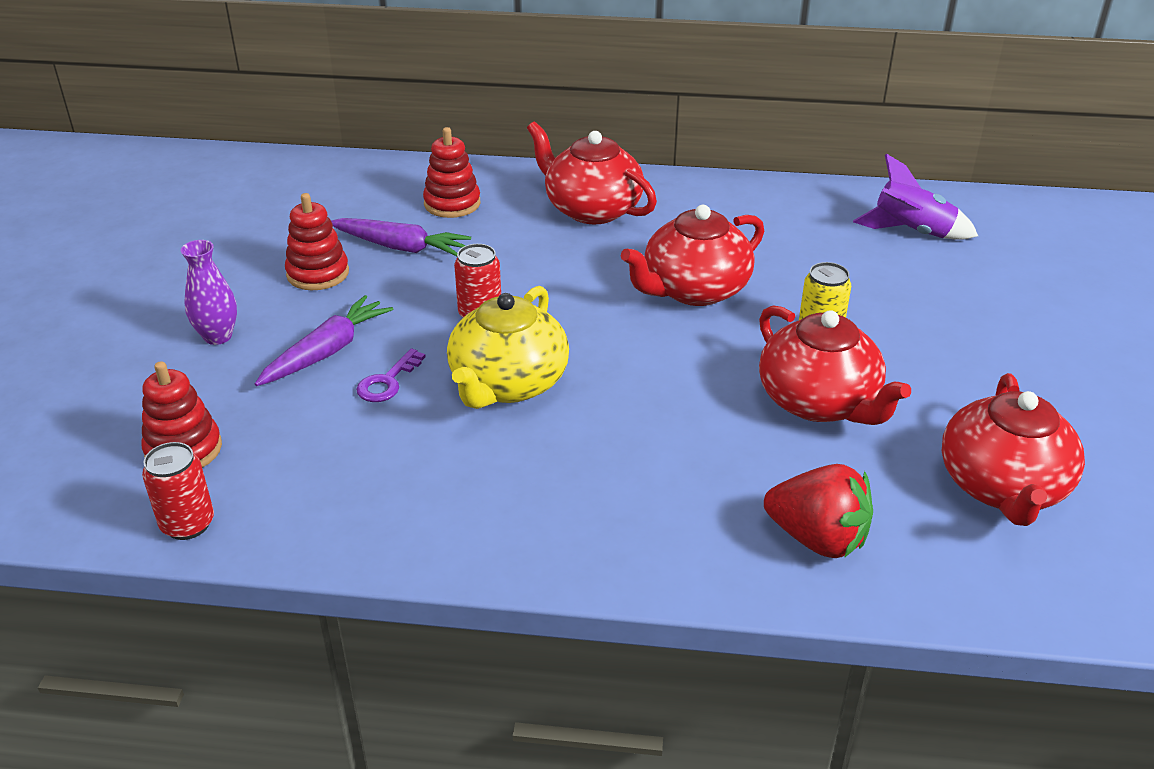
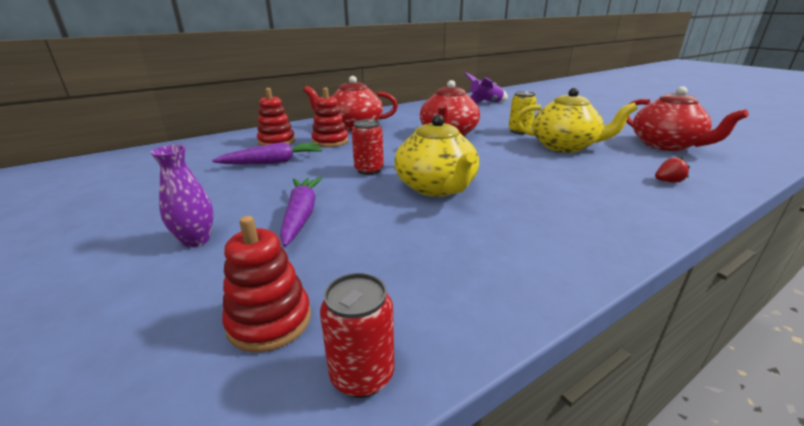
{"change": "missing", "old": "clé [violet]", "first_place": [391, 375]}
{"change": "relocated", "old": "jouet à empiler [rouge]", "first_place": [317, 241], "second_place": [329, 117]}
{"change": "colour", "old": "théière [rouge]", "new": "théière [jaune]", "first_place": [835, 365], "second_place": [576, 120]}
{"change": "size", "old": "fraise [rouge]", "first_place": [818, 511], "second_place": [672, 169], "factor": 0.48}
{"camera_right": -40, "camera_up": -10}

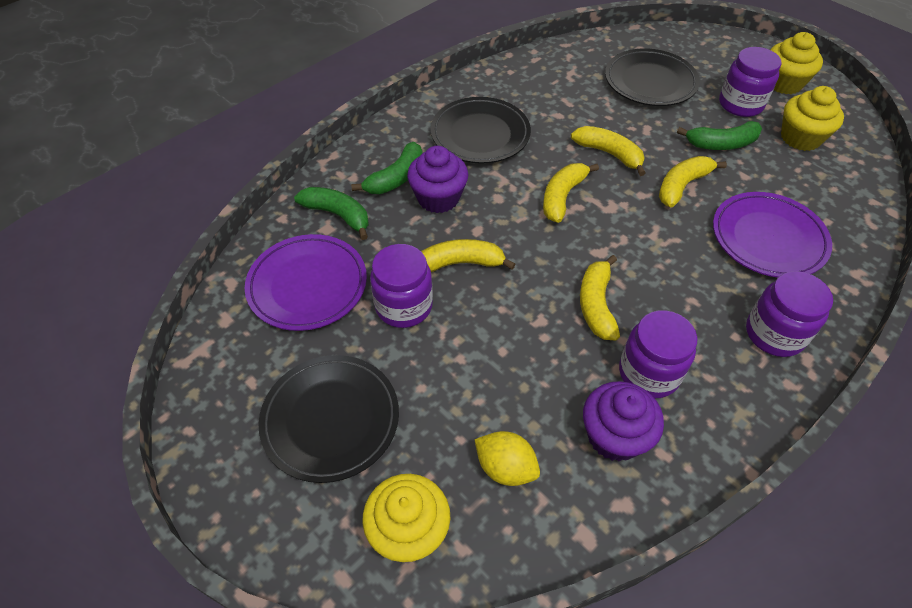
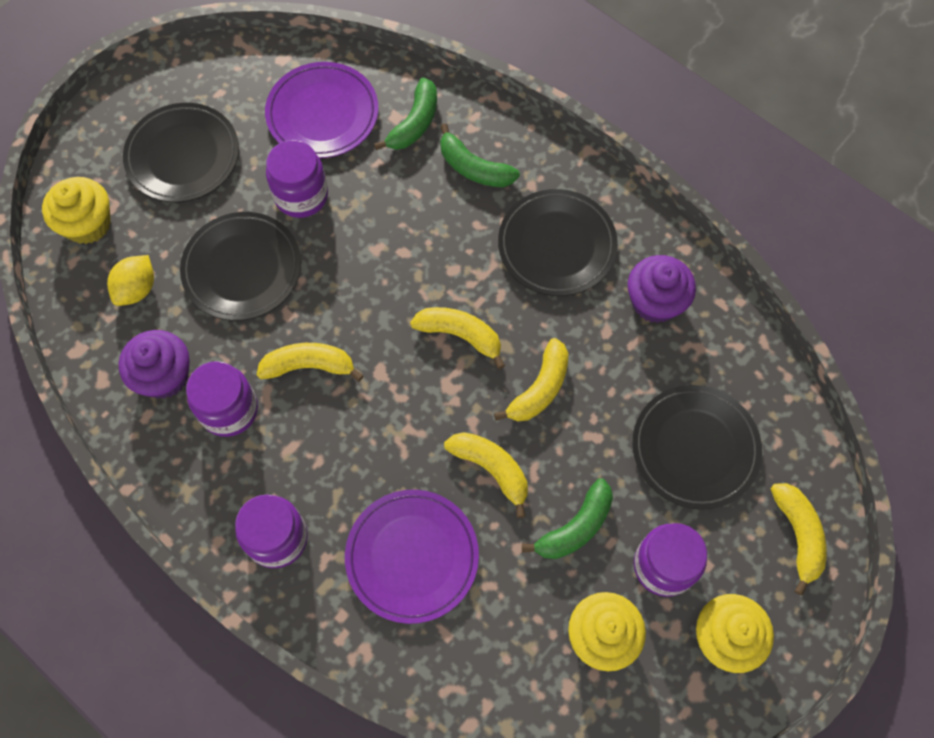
{"change": "appeared", "new": "assiette [noir]", "second_place": [240, 266]}
{"change": "relocated", "old": "muffin [violet]", "first_place": [437, 179], "second_place": [662, 289]}
{"change": "relocated", "old": "banane [jaune]", "first_place": [468, 255], "second_place": [799, 539]}
{"change": "spun", "old": "banane [vert]", "first_place": [719, 135], "second_place": [567, 518], "degrees": -120}
{"camera_right": 85, "camera_up": 15}

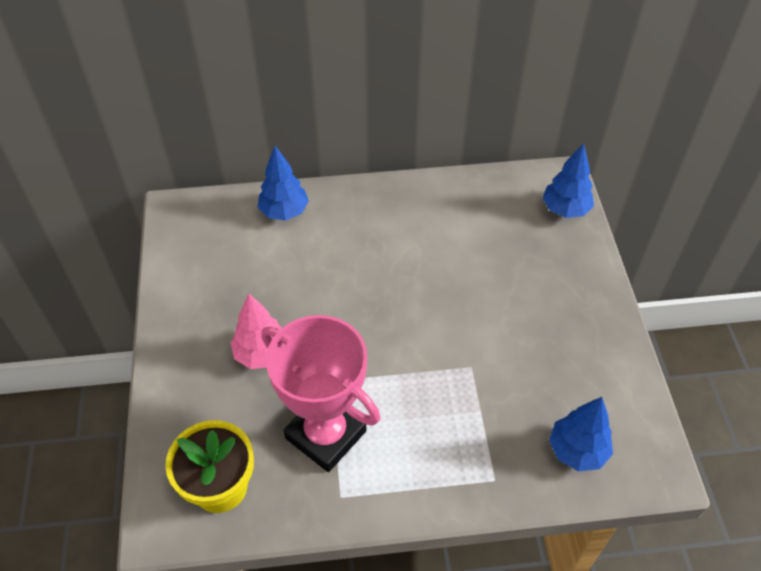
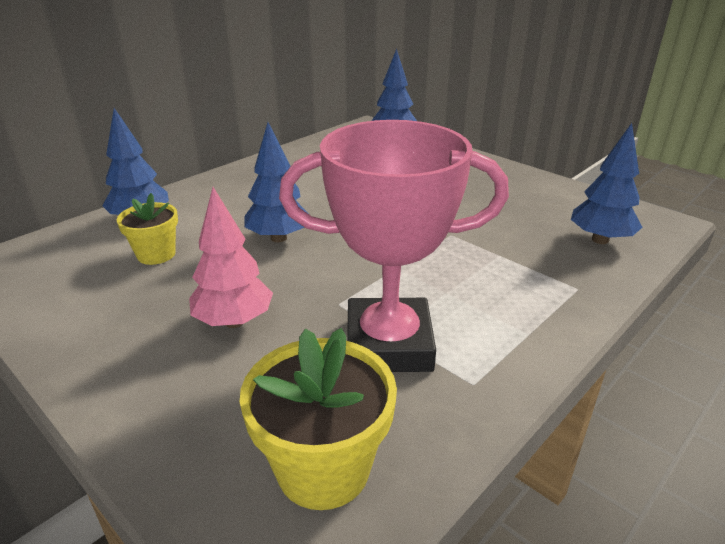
{"change": "appeared", "new": "pot de fleurs [jaune]", "second_place": [147, 229]}
{"change": "appeared", "new": "arbre [bleu]", "second_place": [277, 182]}
{"camera_right": -40, "camera_up": -20}

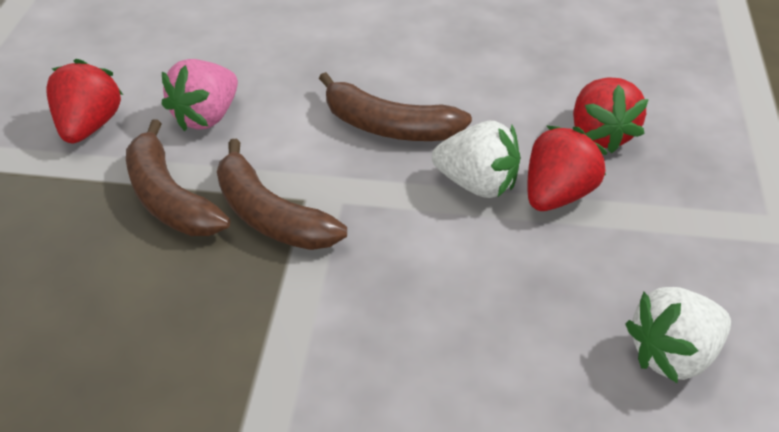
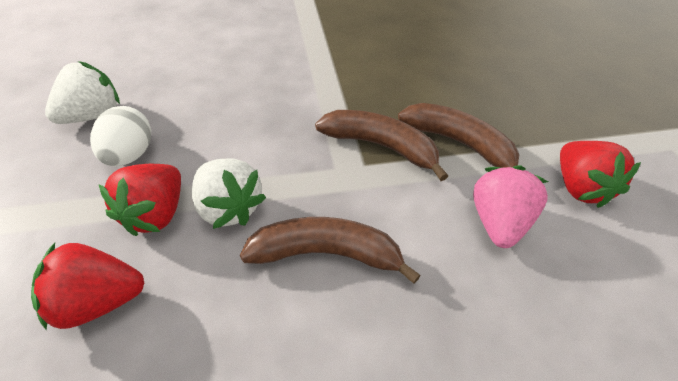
{"change": "appeared", "new": "œuf [blanc]", "second_place": [120, 136]}
{"change": "spun", "old": "fraise [blanc]", "first_place": [476, 159], "second_place": [229, 193], "degrees": -135}
{"change": "spun", "old": "fraise [rouge]", "first_place": [611, 115], "second_place": [87, 286], "degrees": -75}
{"camera_right": 160, "camera_up": 5}

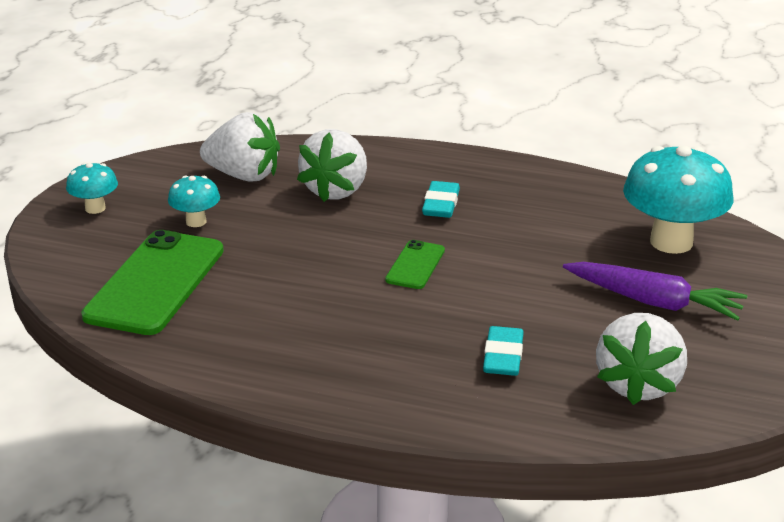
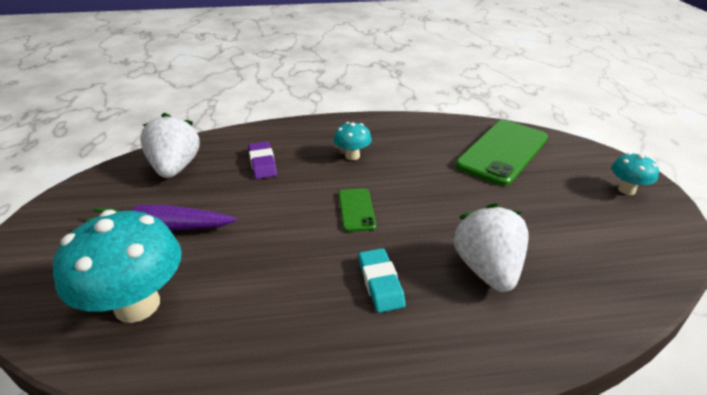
{"change": "missing", "old": "fraise [blanc]", "first_place": [240, 147]}
{"change": "relocated", "old": "champignon [turquoise]", "first_place": [194, 201], "second_place": [353, 141]}
{"change": "colour", "old": "gomme [turquoise]", "new": "gomme [violet]", "first_place": [503, 351], "second_place": [262, 160]}
{"change": "spun", "old": "téléphone [vert]", "first_place": [152, 282], "second_place": [501, 153], "degrees": 45}
{"camera_right": 155, "camera_up": 5}

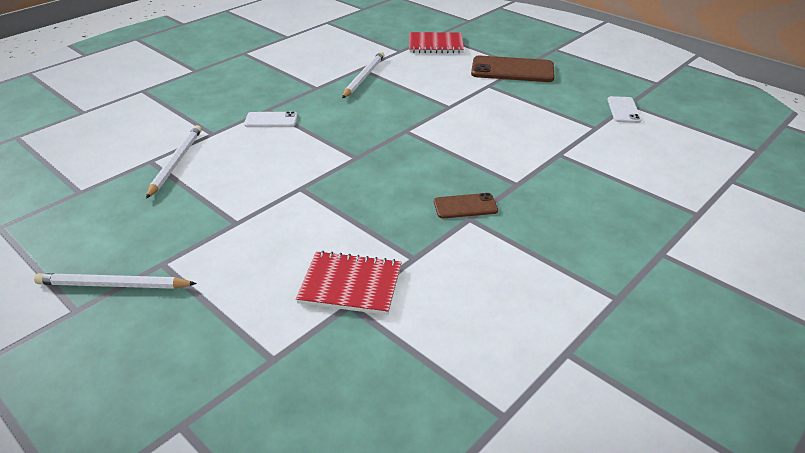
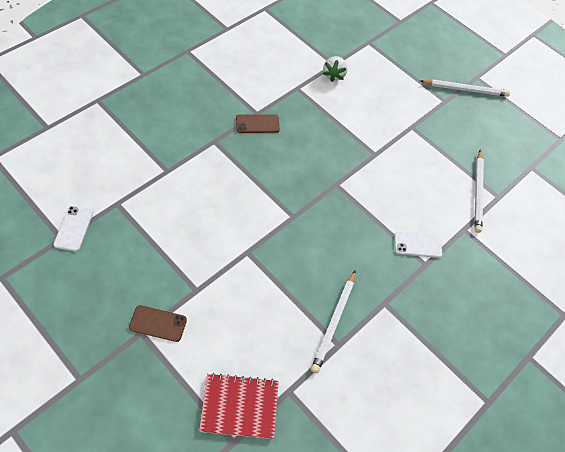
{"change": "exchanged", "old": "carnet [rouge]", "new": "fraise [blanc]", "first_place": [349, 283], "second_place": [335, 69]}
{"change": "size", "old": "téléphone [marron]", "first_place": [512, 69], "second_place": [158, 323], "factor": 0.55}
{"camera_right": 175, "camera_up": 20}

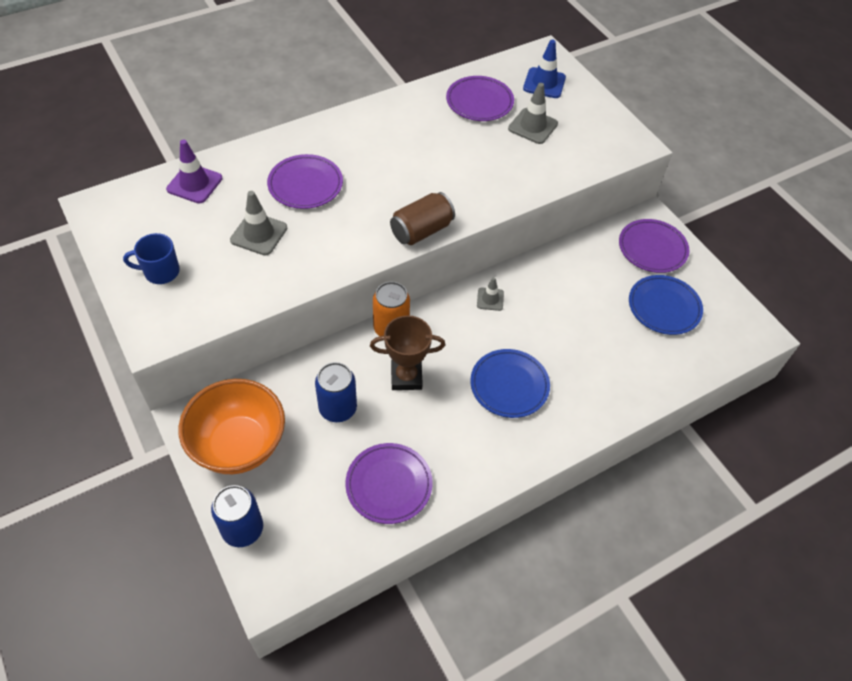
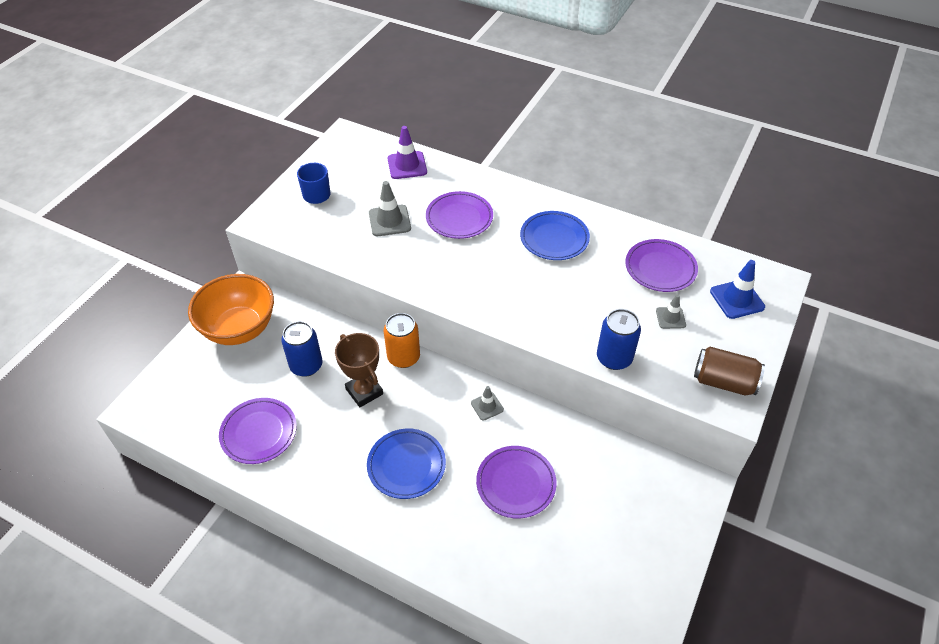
{"change": "relocated", "old": "canette [bleu]", "first_place": [237, 516], "second_place": [619, 339]}
{"change": "relocated", "old": "canette [marron]", "first_place": [422, 218], "second_place": [729, 371]}
{"change": "relocated", "old": "assiette [violet]", "first_place": [654, 246], "second_place": [516, 482]}
{"change": "relocated", "old": "assiette [bleu]", "first_place": [666, 305], "second_place": [555, 235]}
{"change": "size", "old": "cône de chantier [gris]", "first_place": [533, 113], "second_place": [671, 311], "factor": 0.61}
{"camera_right": 60, "camera_up": -5}

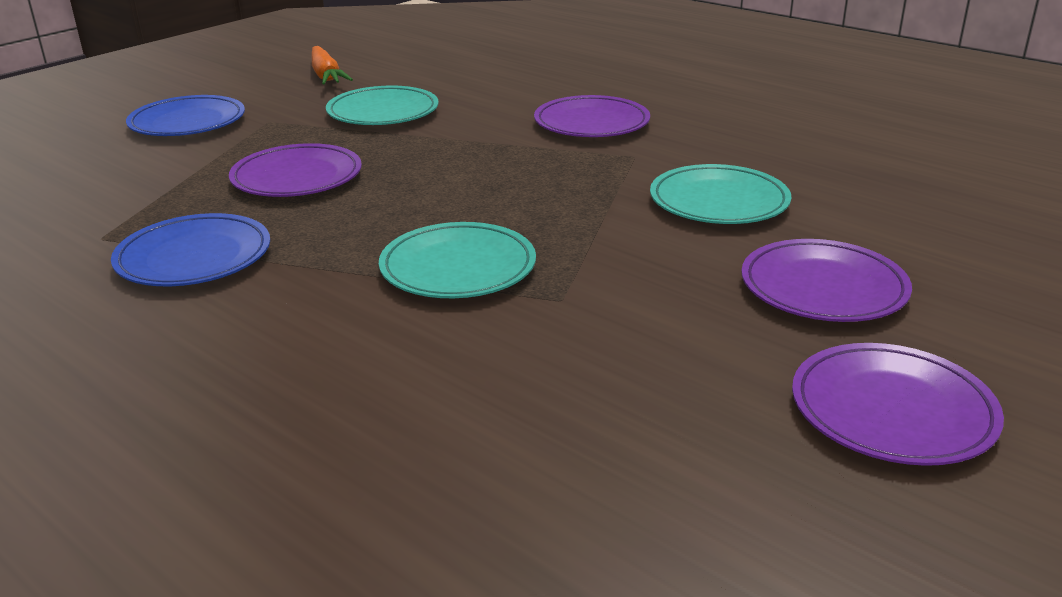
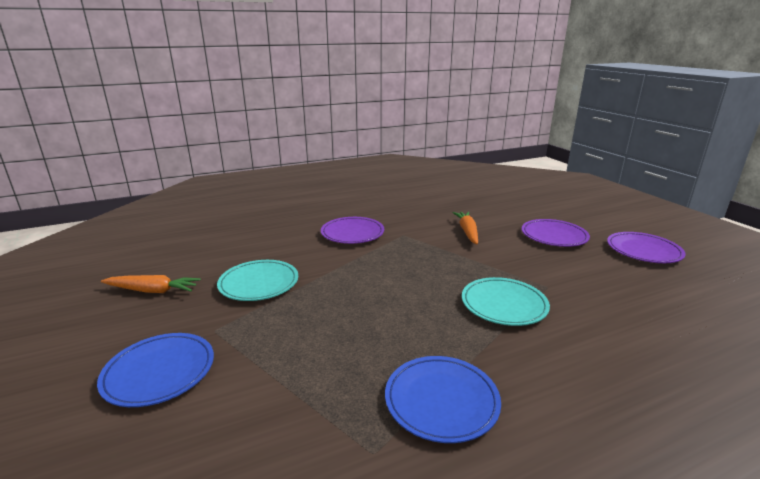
{"change": "missing", "old": "assiette [violet]", "first_place": [295, 170]}
{"change": "exchanged", "old": "assiette [turquoise]", "new": "carotte [orange]", "first_place": [720, 194], "second_place": [465, 228]}
{"camera_right": -65, "camera_up": -5}

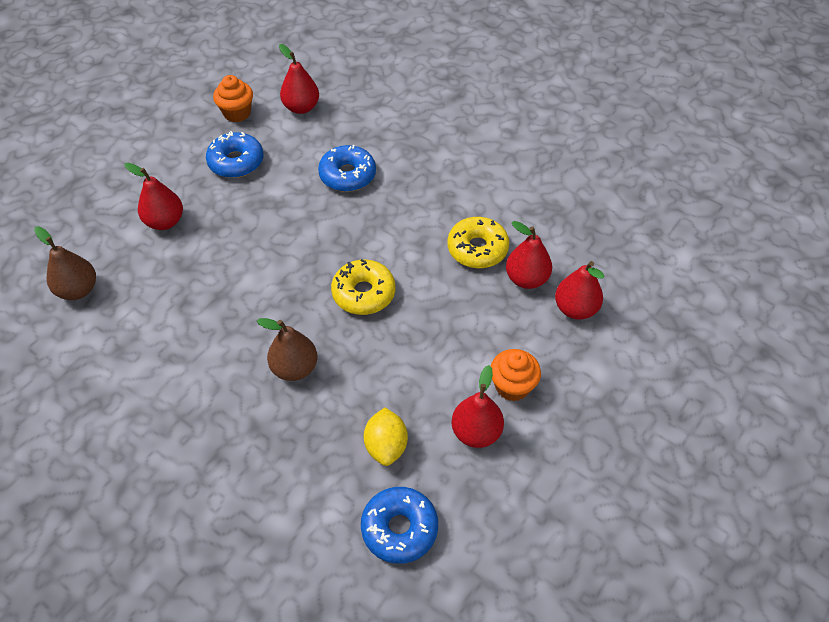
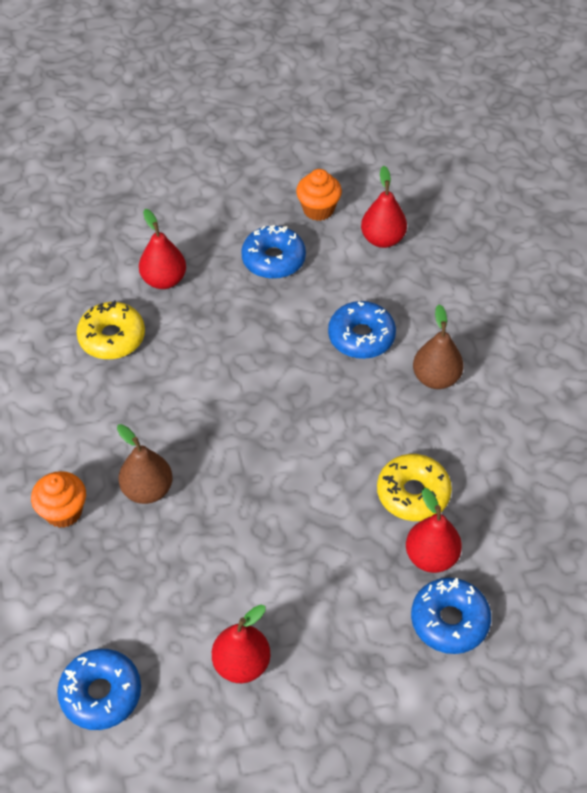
{"change": "missing", "old": "citron [jaune]", "first_place": [386, 436]}
{"change": "relocated", "old": "poire [marron]", "first_place": [65, 263], "second_place": [438, 346]}
{"change": "relocated", "old": "beignet [jaune]", "first_place": [363, 287], "second_place": [110, 329]}
{"change": "relocated", "old": "muffin [orange]", "first_place": [516, 375], "second_place": [58, 499]}
{"change": "exchanged", "old": "poire [rouge]", "new": "beignet [bleu]", "first_place": [580, 290], "second_place": [451, 616]}
{"camera_right": 40, "camera_up": 0}

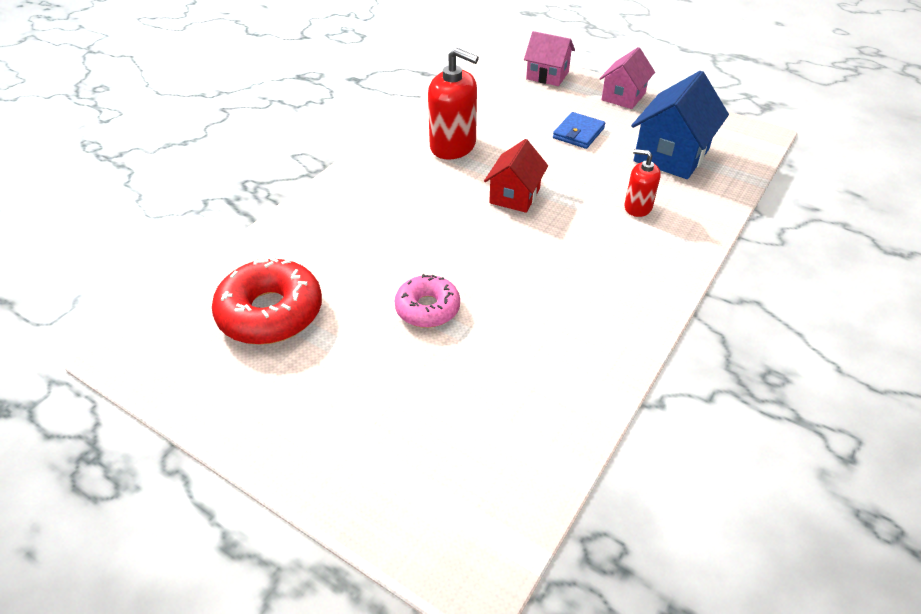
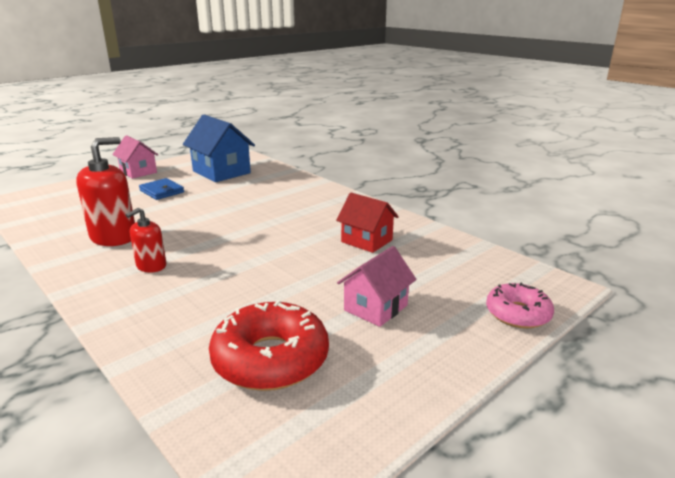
{"change": "relocated", "old": "beignet [rose]", "first_place": [427, 301], "second_place": [520, 306]}
{"change": "relocated", "old": "maison [rouge]", "first_place": [516, 176], "second_place": [367, 223]}
{"change": "relocated", "old": "maison [rose]", "first_place": [549, 58], "second_place": [376, 286]}
{"change": "relocated", "old": "distributeur de savon [rouge]", "first_place": [642, 183], "second_place": [146, 240]}
{"camera_right": -75, "camera_up": -20}

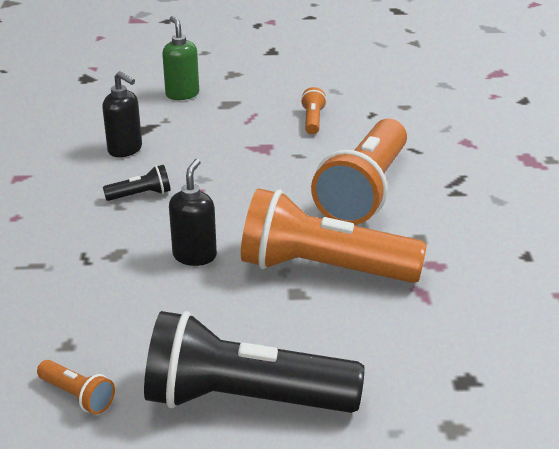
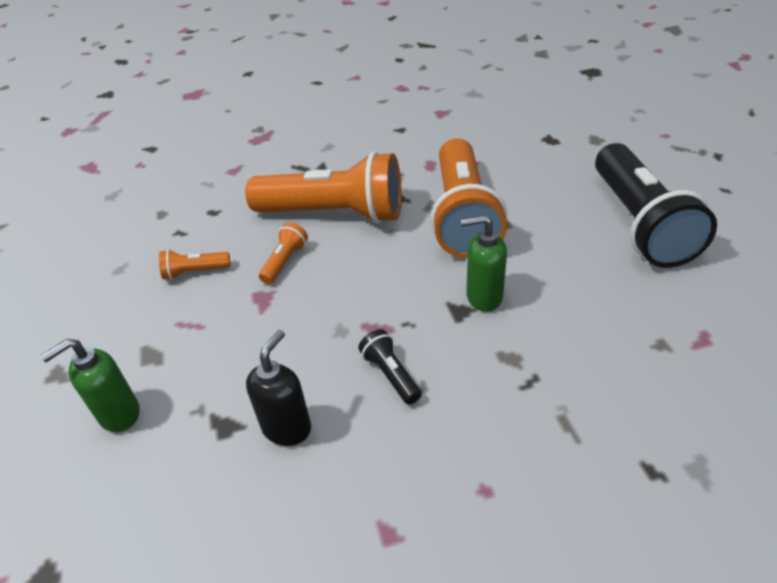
{"change": "relocated", "old": "lampe de poche [orange]", "first_place": [76, 387], "second_place": [283, 253]}
{"change": "colour", "old": "distributeur de savon [noir]", "new": "distributeur de savon [vert]", "first_place": [193, 212], "second_place": [484, 263]}
{"camera_right": -100, "camera_up": 10}

